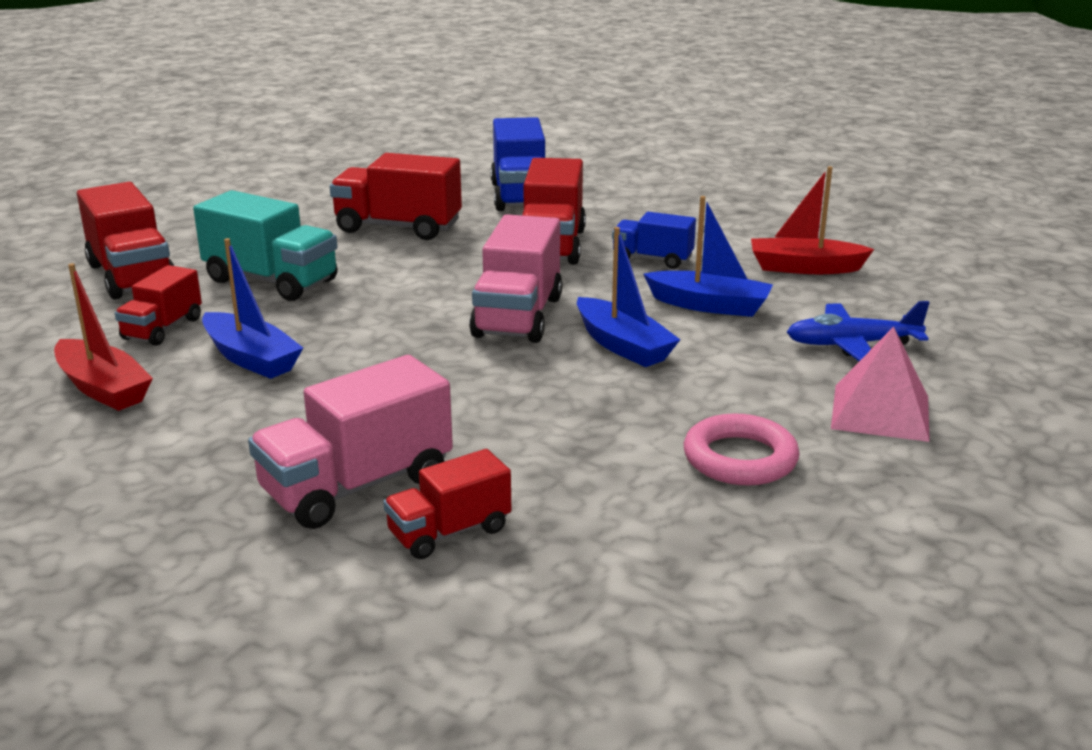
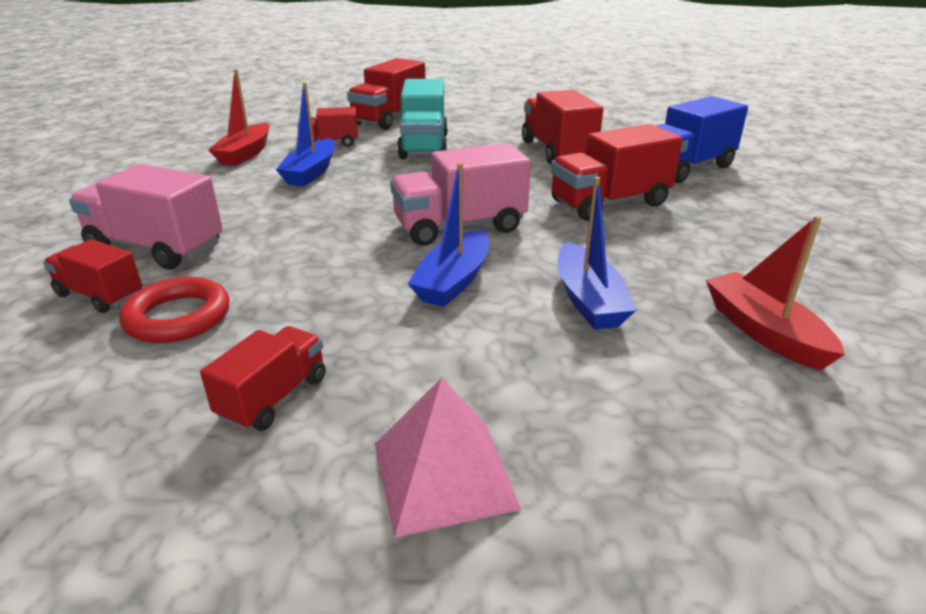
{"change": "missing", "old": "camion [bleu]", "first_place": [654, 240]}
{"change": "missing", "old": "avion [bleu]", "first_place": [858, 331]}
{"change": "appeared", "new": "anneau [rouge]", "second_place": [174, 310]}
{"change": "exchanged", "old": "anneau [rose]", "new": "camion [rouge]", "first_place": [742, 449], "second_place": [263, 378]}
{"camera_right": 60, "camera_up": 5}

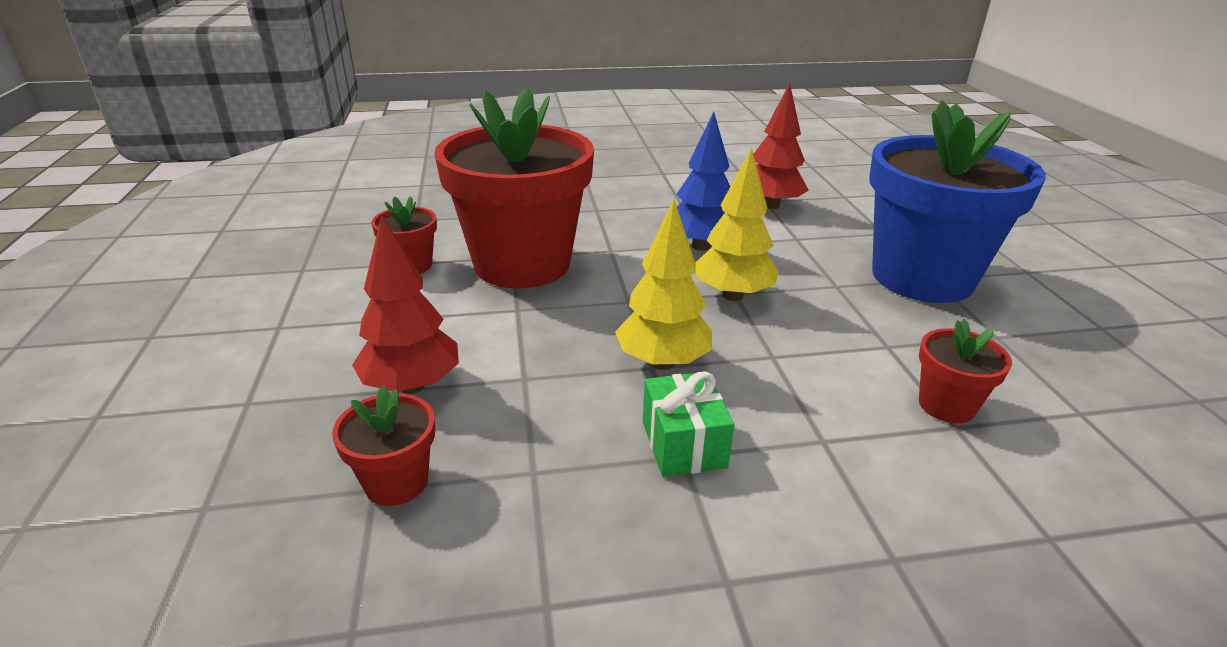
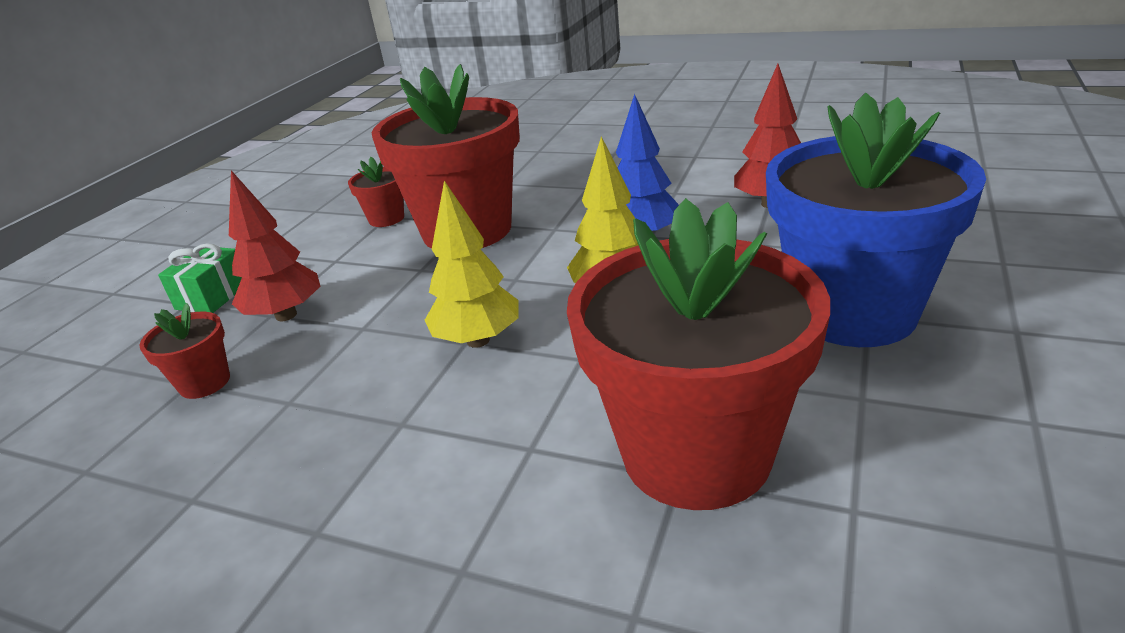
{"change": "relocated", "old": "cadeau [vert]", "first_place": [688, 424], "second_place": [200, 278]}
{"change": "size", "old": "pot de fleurs [rouge]", "first_place": [965, 371], "second_place": [698, 354], "factor": 2.38}
{"camera_right": 35, "camera_up": 0}

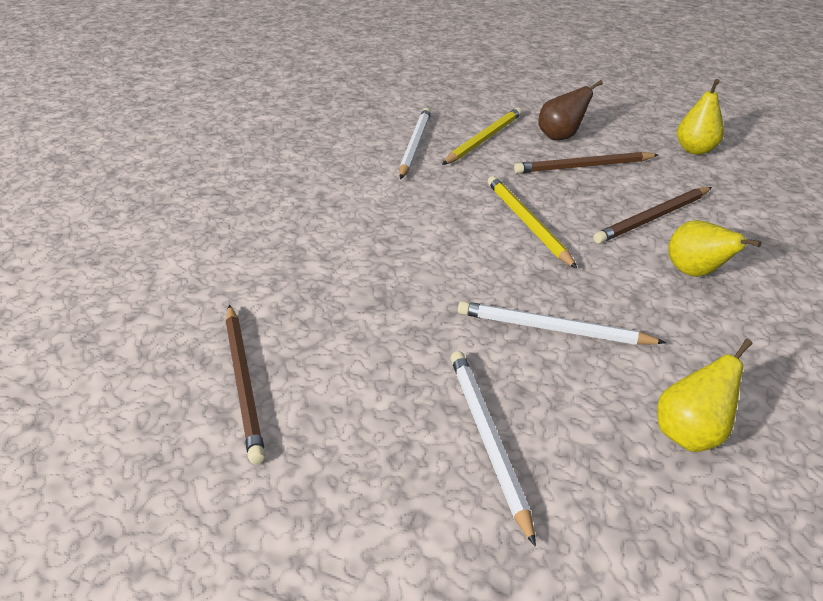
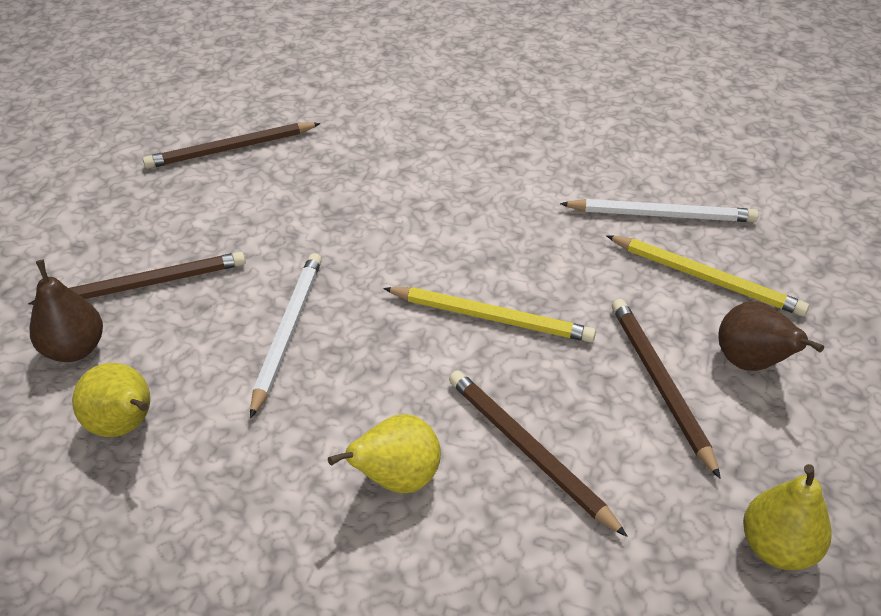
{"change": "appeared", "new": "poire [marron]", "second_place": [66, 310]}
{"change": "colour", "old": "crayon [blanc]", "new": "crayon [marron]", "first_place": [493, 449], "second_place": [137, 278]}
{"change": "spun", "old": "crayon [jaune]", "first_place": [532, 222], "second_place": [489, 314], "degrees": 45}
{"camera_right": 85, "camera_up": 5}

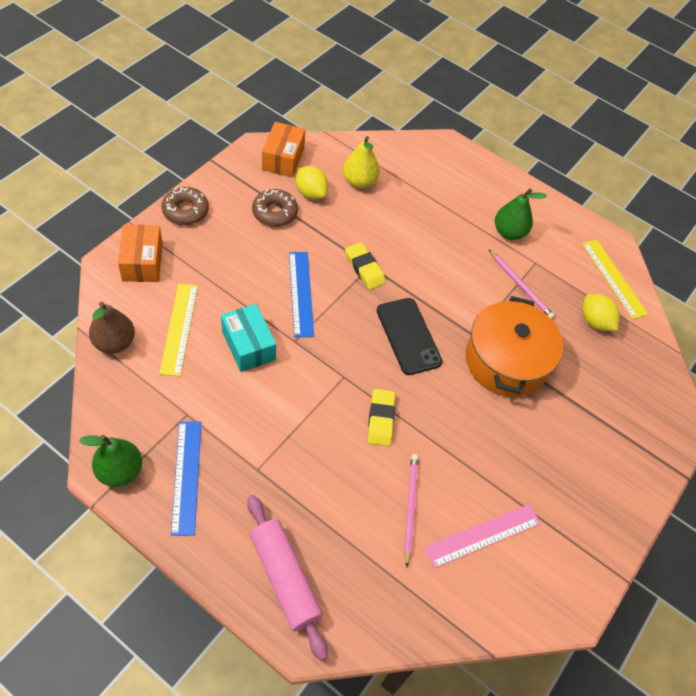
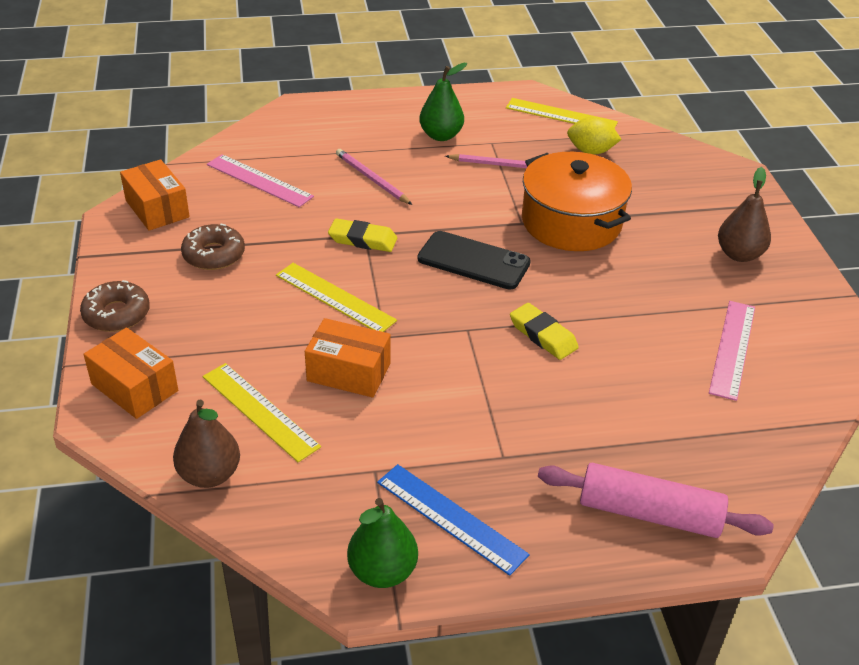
{"change": "missing", "old": "citron [jaune]", "first_place": [312, 183]}
{"change": "appeared", "new": "poire [marron]", "second_place": [744, 214]}
{"change": "relocated", "old": "crayon [rose]", "first_place": [411, 511], "second_place": [374, 177]}
{"change": "exchanged", "old": "poire [jaune]", "new": "règle [rose]", "first_place": [361, 162], "second_place": [260, 180]}
{"change": "colour", "old": "boîte [turquoise]", "new": "boîte [orange]", "first_place": [248, 338], "second_place": [348, 358]}
{"change": "colour", "old": "règle [bleu]", "new": "règle [jaune]", "first_place": [301, 295], "second_place": [336, 297]}
{"camera_right": -40, "camera_up": -15}

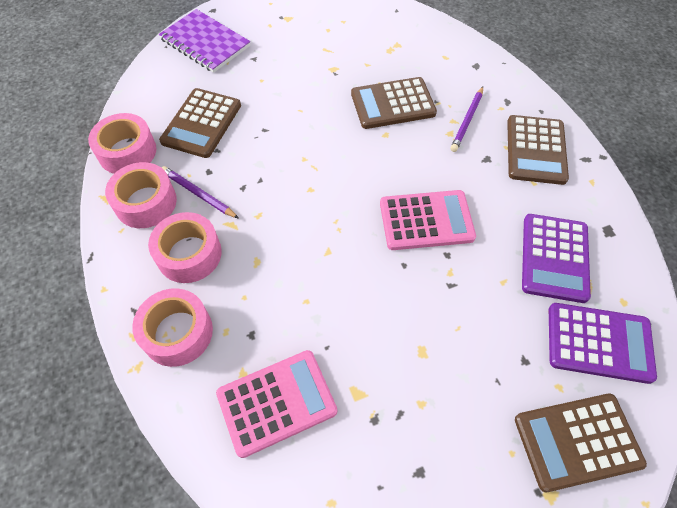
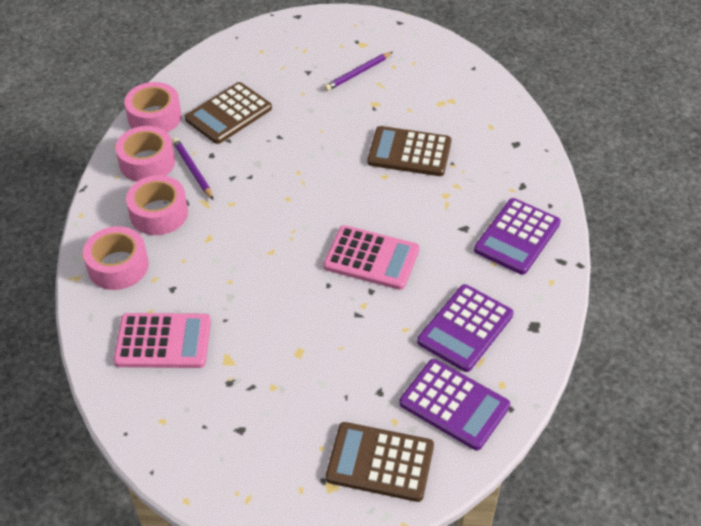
{"change": "missing", "old": "carnet [violet]", "first_place": [204, 41]}
{"change": "relocated", "old": "crayon [violet]", "first_place": [467, 119], "second_place": [358, 71]}
{"change": "colour", "old": "calculatrice [marron]", "new": "calculatrice [violet]", "first_place": [538, 150], "second_place": [517, 236]}
{"camera_right": 25, "camera_up": -10}

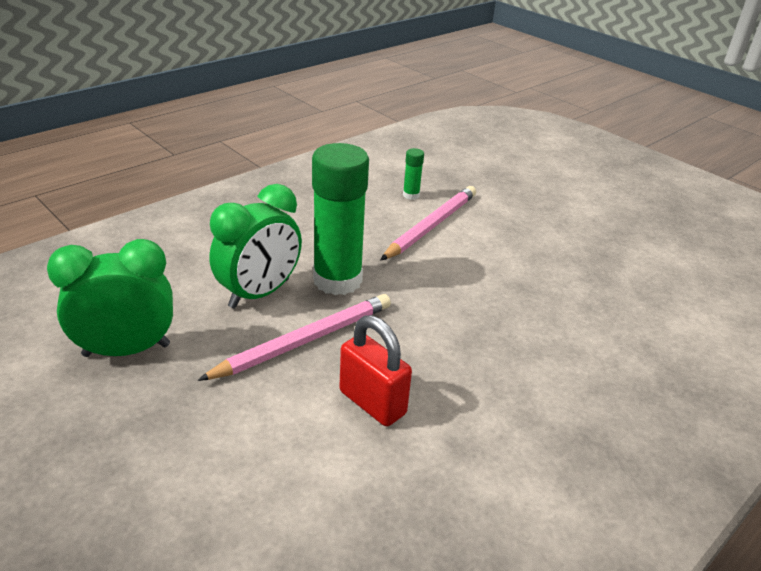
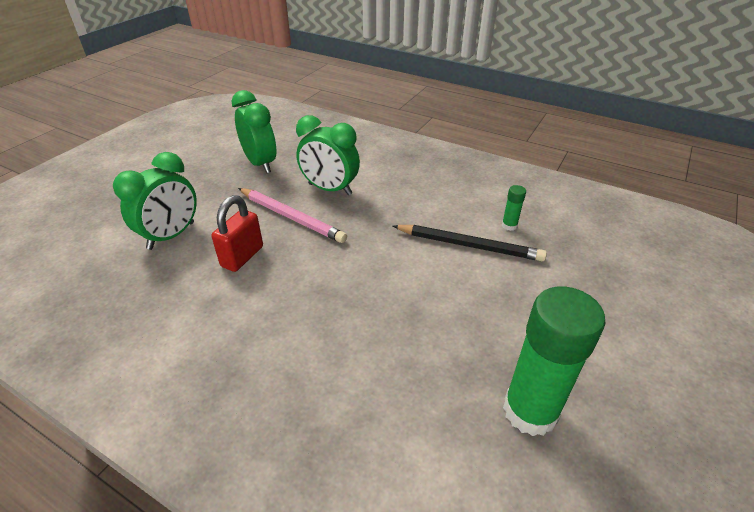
{"change": "appeared", "new": "réveil [vert]", "second_place": [155, 201]}
{"change": "relocated", "old": "bâton de colle [vert]", "first_place": [340, 219], "second_place": [554, 361]}
{"change": "colour", "old": "crayon [rose]", "new": "crayon [noir]", "first_place": [428, 223], "second_place": [470, 243]}
{"camera_right": 75, "camera_up": 5}

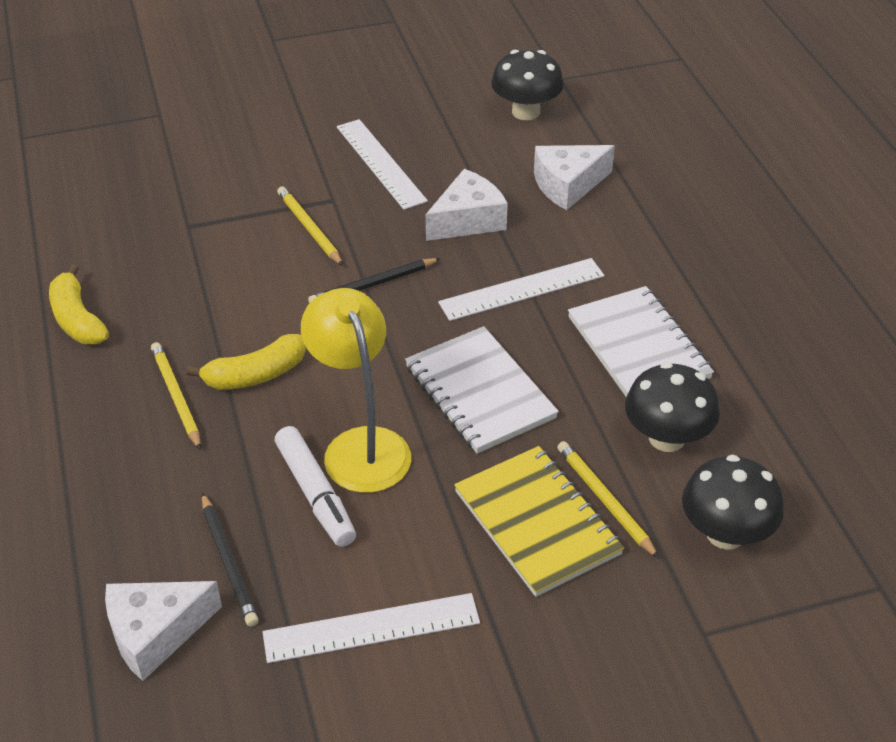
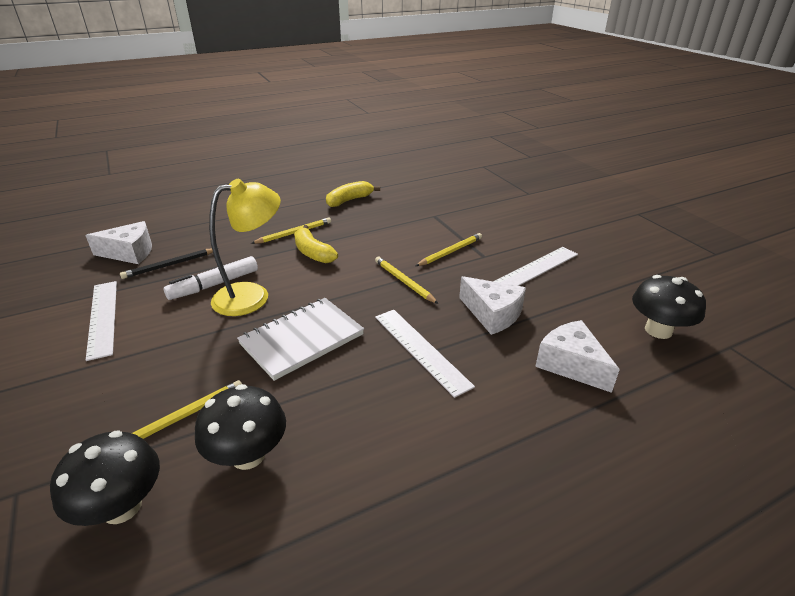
{"change": "missing", "old": "carnet [jaune]", "first_place": [539, 521]}
{"change": "missing", "old": "carnet [blanc]", "first_place": [641, 341]}
{"change": "colour", "old": "crayon [noir]", "new": "crayon [jaune]", "first_place": [374, 281], "second_place": [407, 280]}
{"change": "spun", "old": "fromage [blanc]", "first_place": [163, 631], "second_place": [118, 242], "degrees": 120}
{"camera_right": 80, "camera_up": -10}

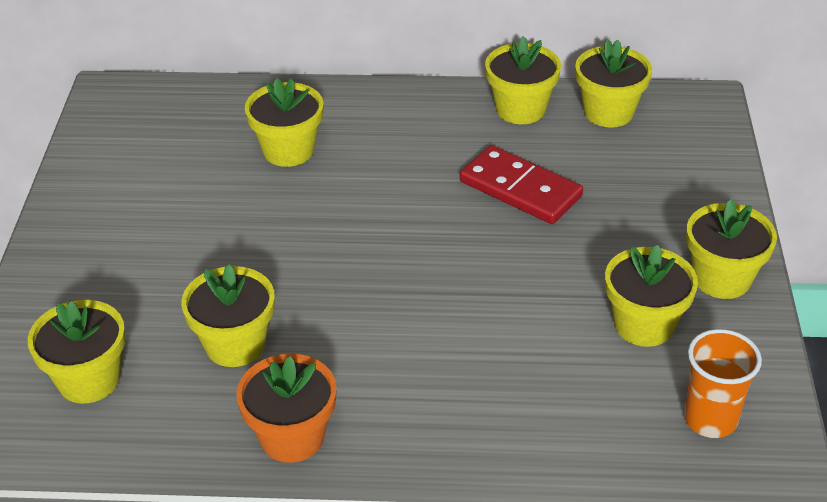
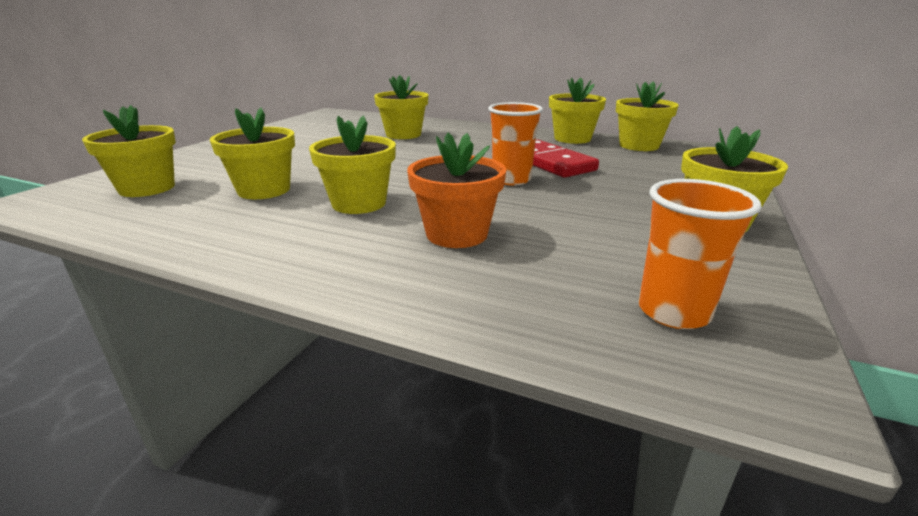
{"change": "appeared", "new": "gobelet [orange]", "second_place": [515, 144]}
{"change": "relocated", "old": "pot de fleurs [orange]", "first_place": [286, 408], "second_place": [456, 190]}
{"change": "relocated", "old": "pot de fleurs [jaune]", "first_place": [651, 295], "second_place": [352, 164]}
{"camera_right": 20, "camera_up": -15}

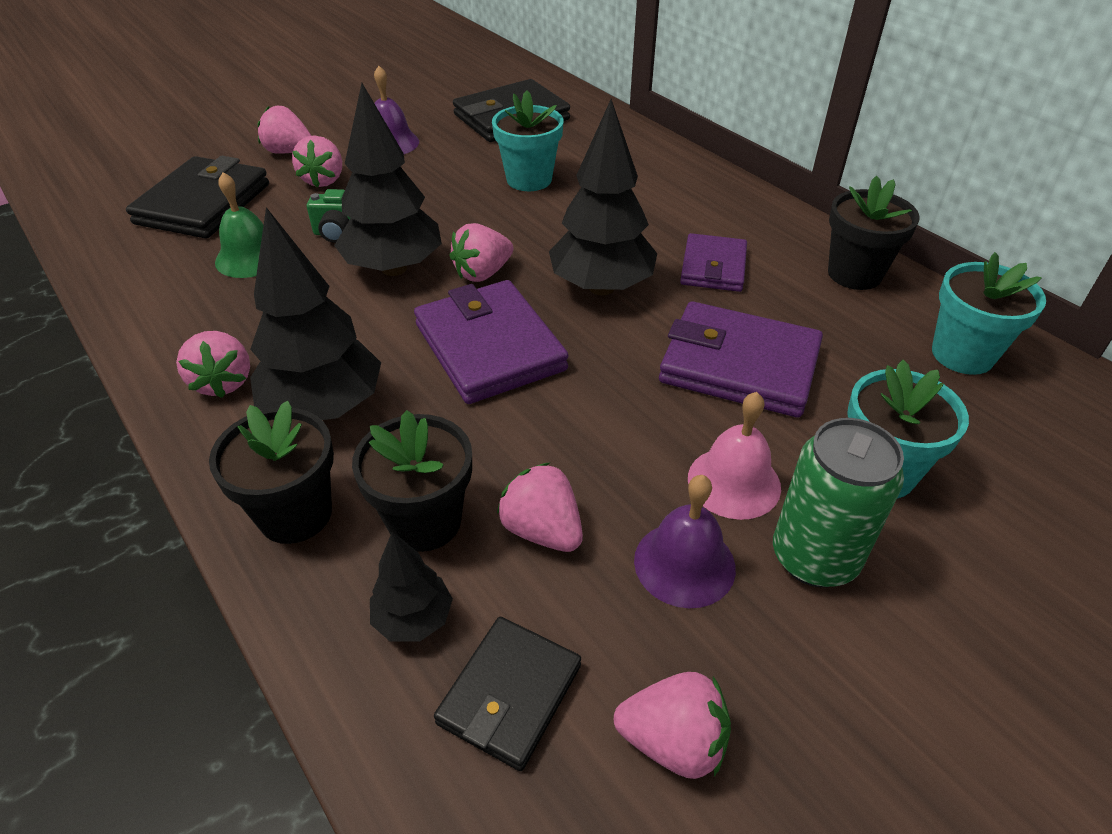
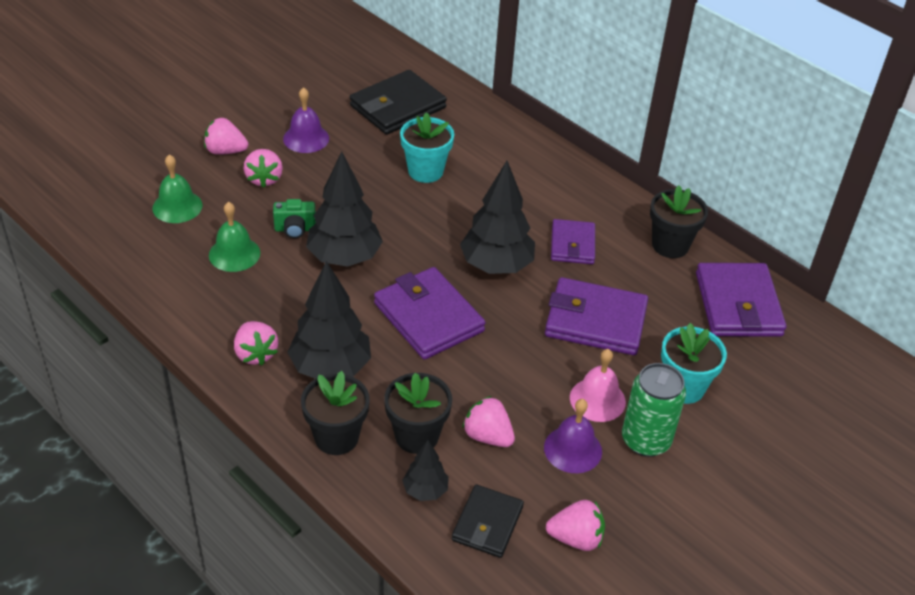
{"change": "missing", "old": "fraise [rose]", "first_place": [481, 252]}
{"change": "exchanged", "old": "portefeuille [noir]", "new": "cloche [vert]", "first_place": [197, 197], "second_place": [177, 188]}
{"change": "exchanged", "old": "pot de fleurs [turquoise]", "new": "portefeuille [violet]", "first_place": [989, 313], "second_place": [741, 300]}
{"camera_right": -10, "camera_up": 0}

